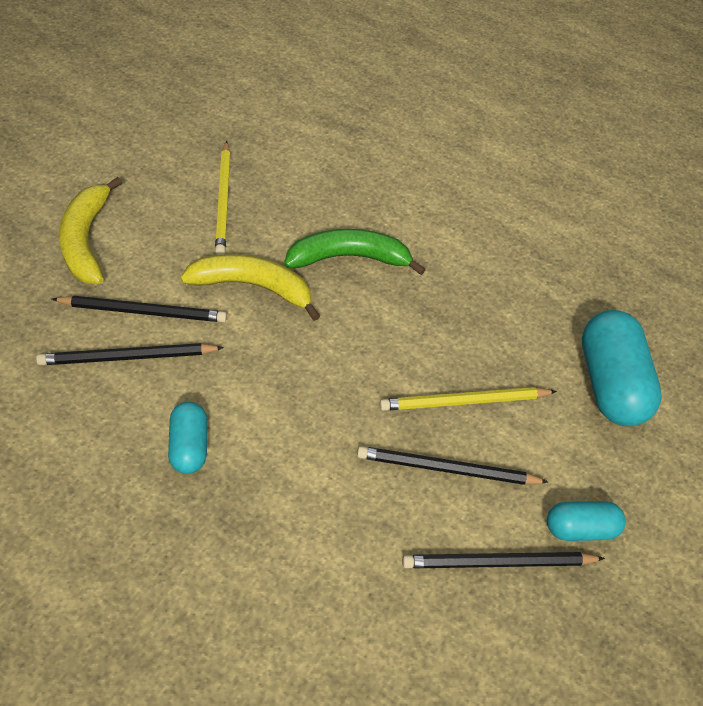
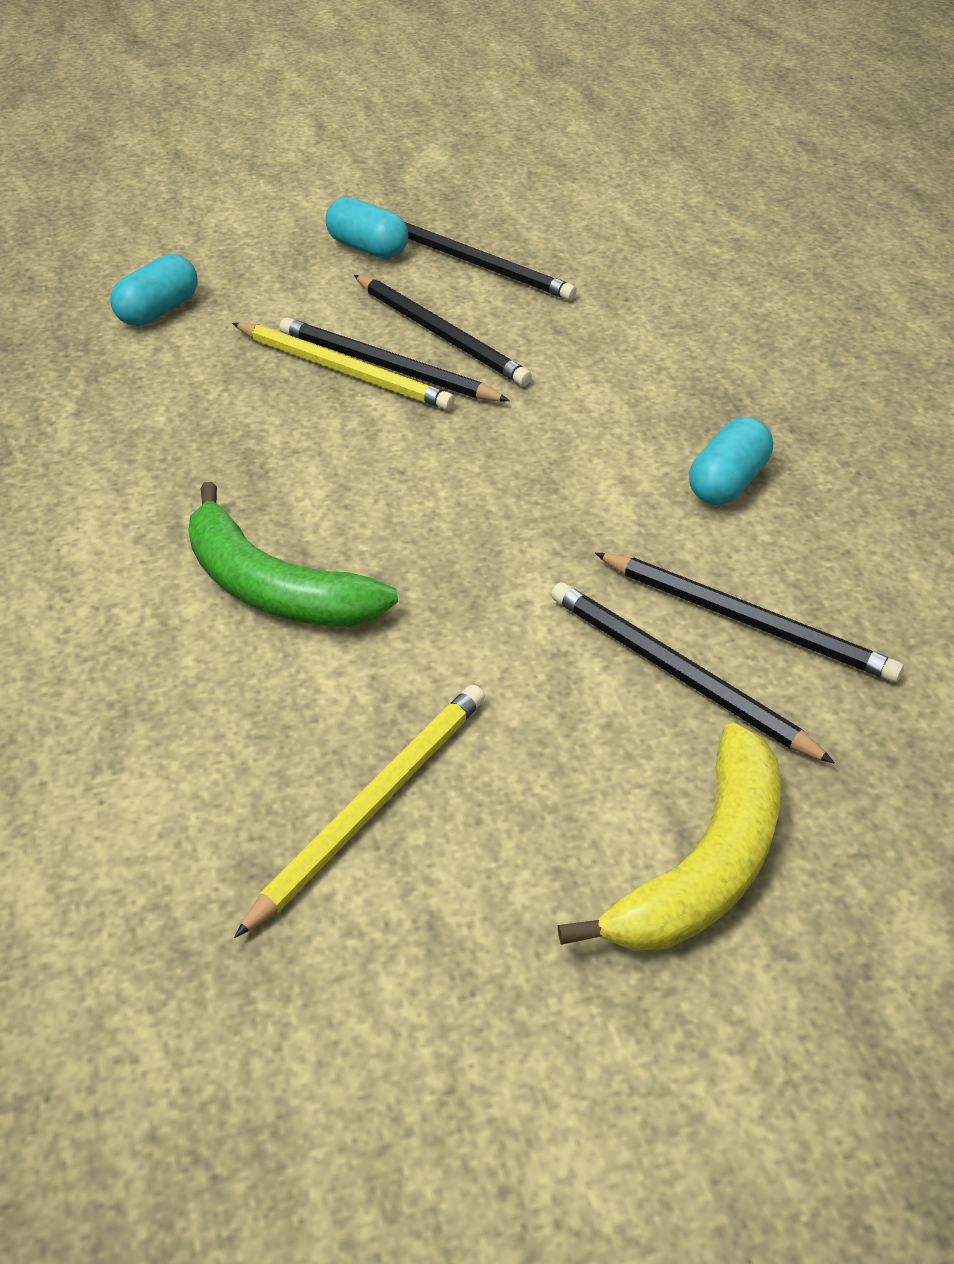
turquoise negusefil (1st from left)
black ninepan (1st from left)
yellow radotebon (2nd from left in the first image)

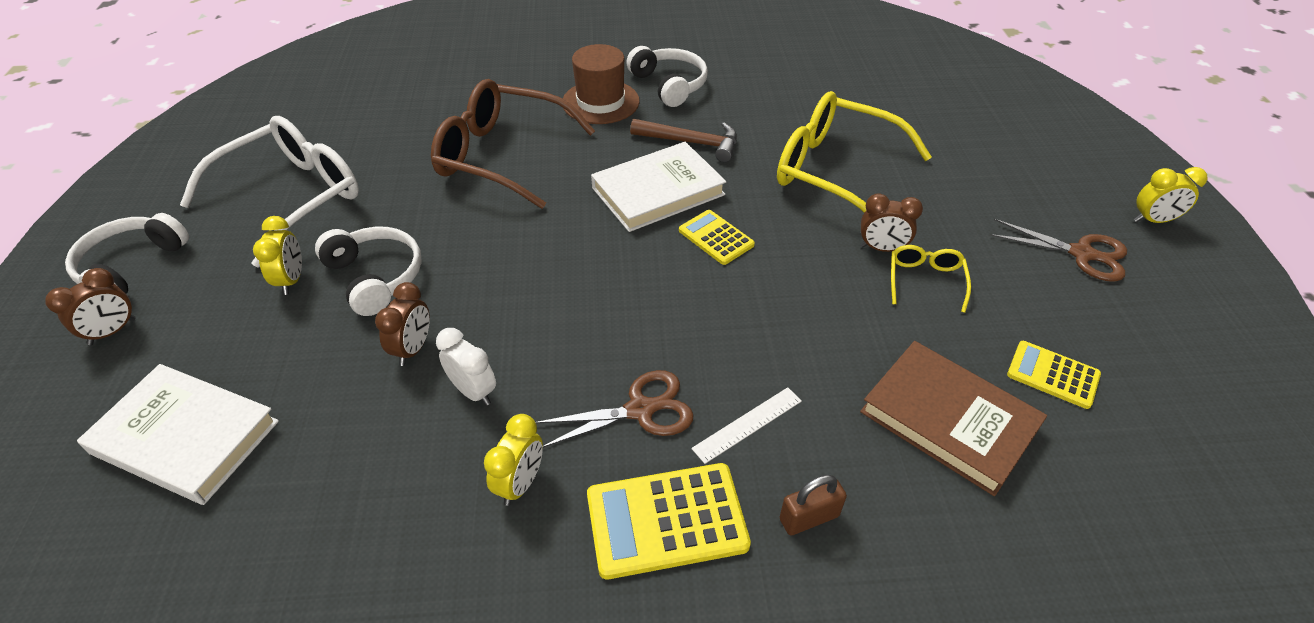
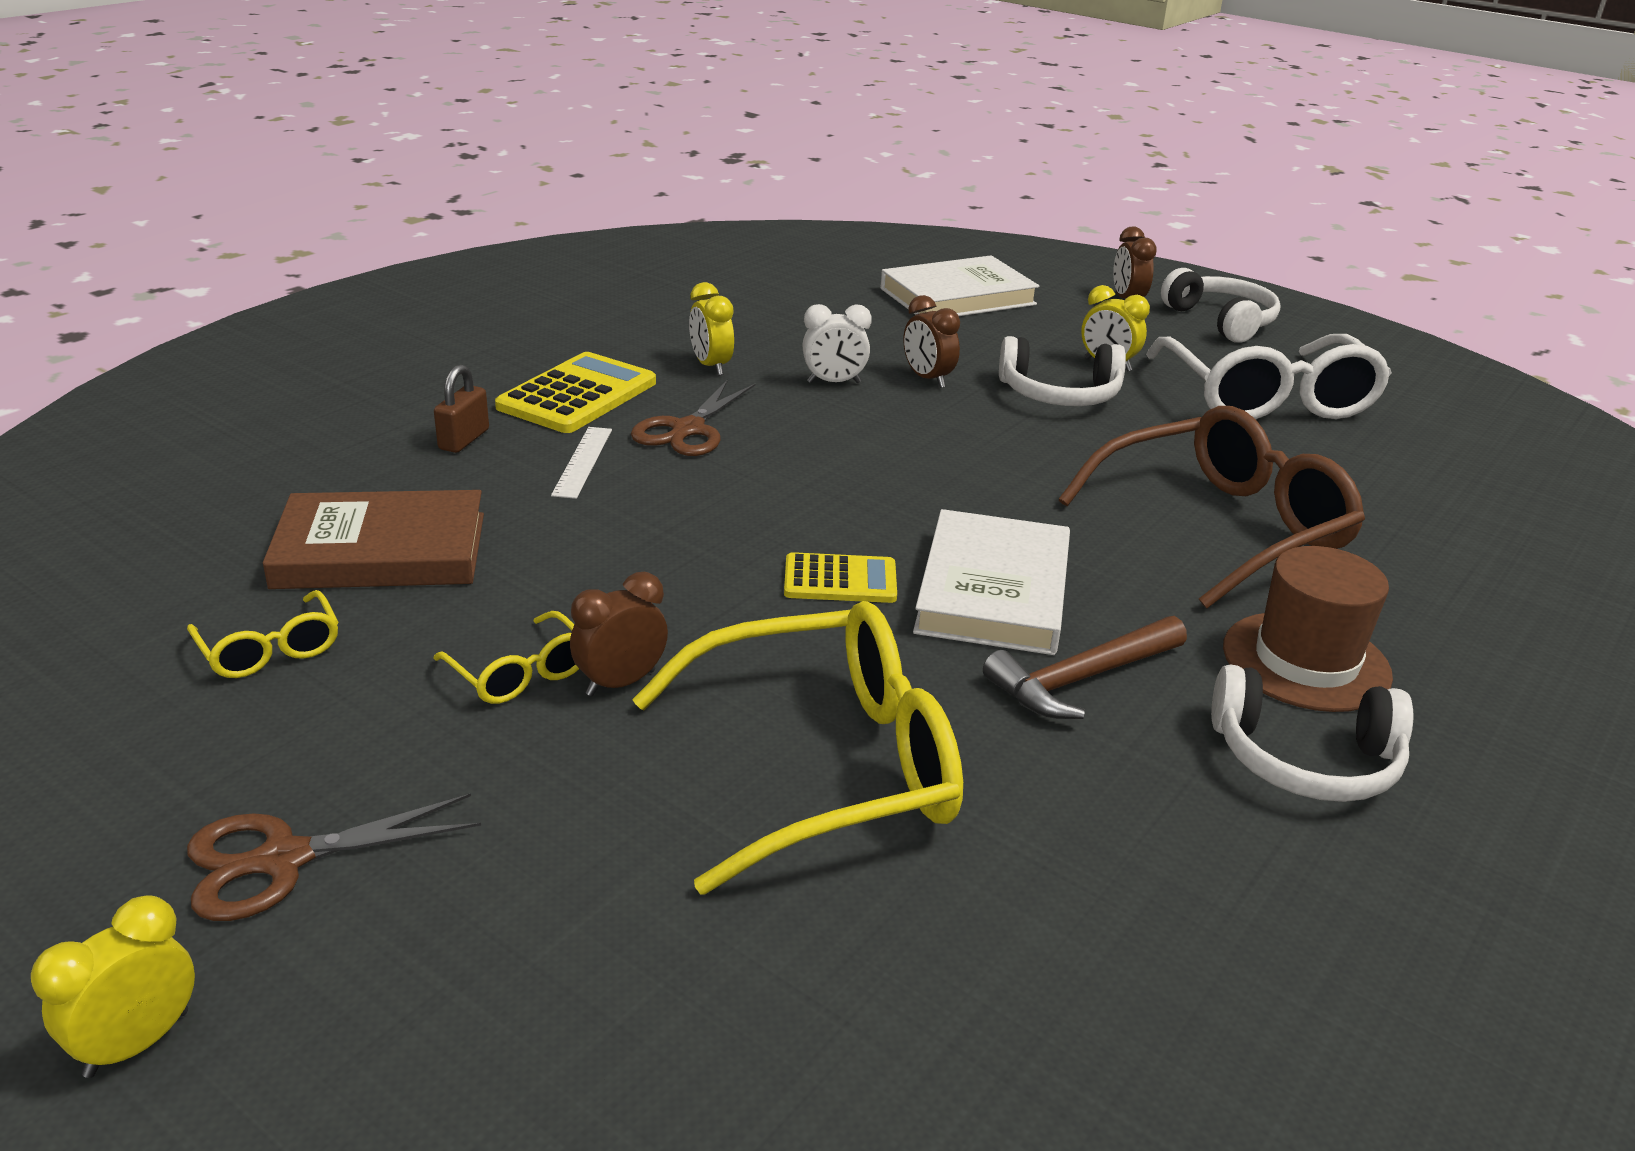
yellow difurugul (1st from left)

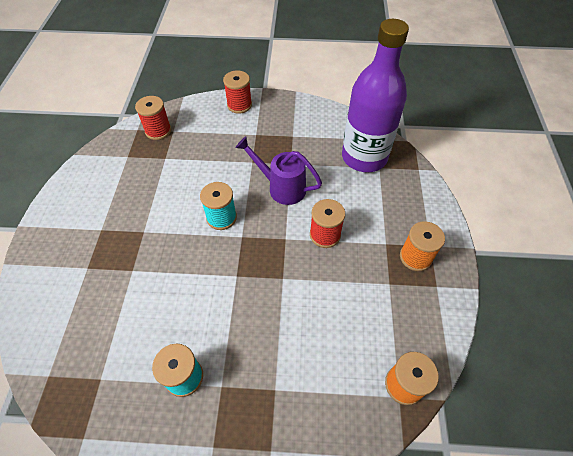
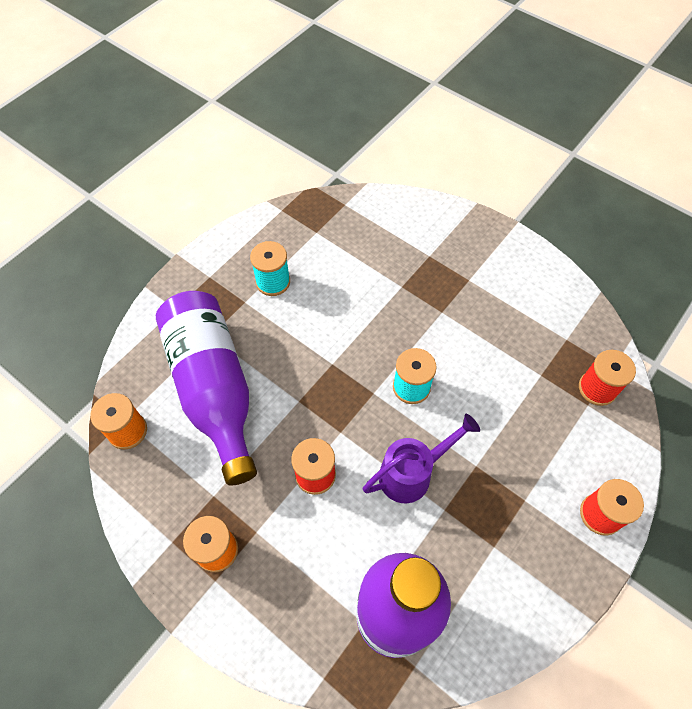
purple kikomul (1st from left)

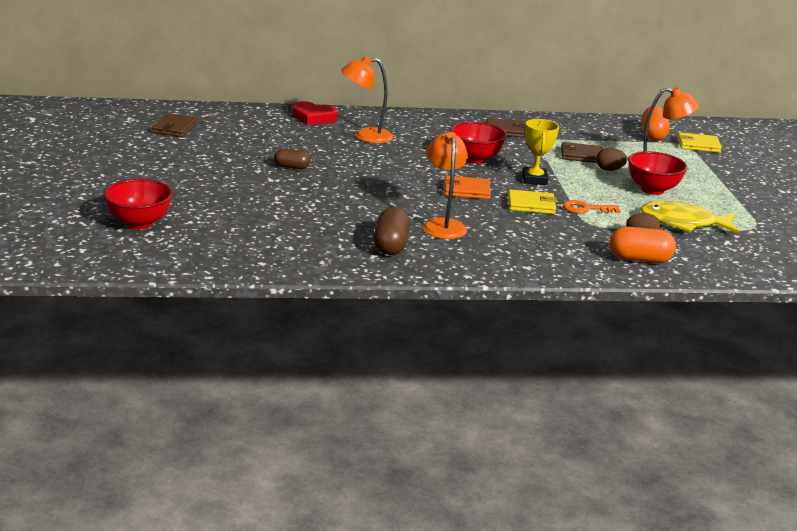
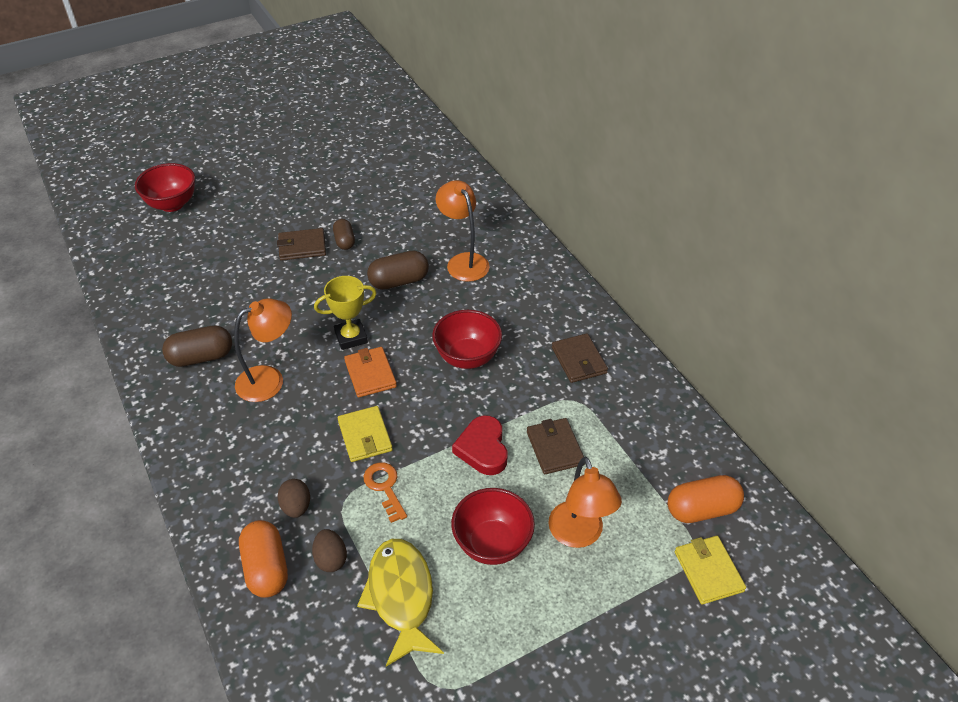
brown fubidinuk (1st from left)
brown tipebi (1st from left)
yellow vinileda
brown negusefil (3rd from left)
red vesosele

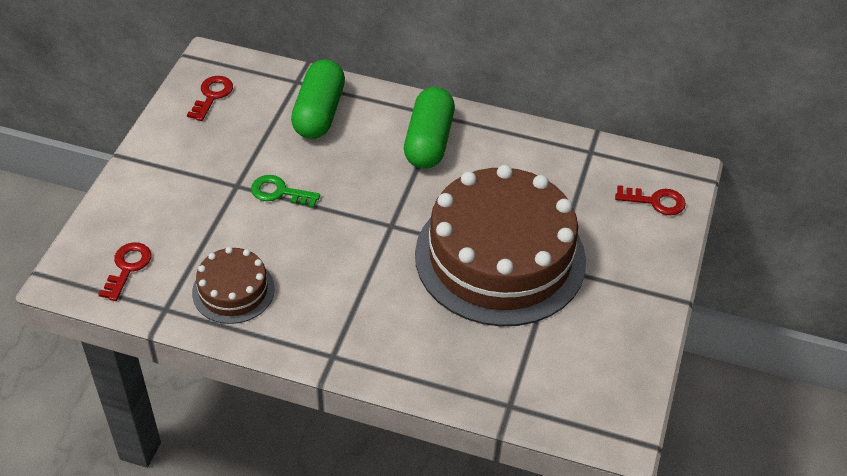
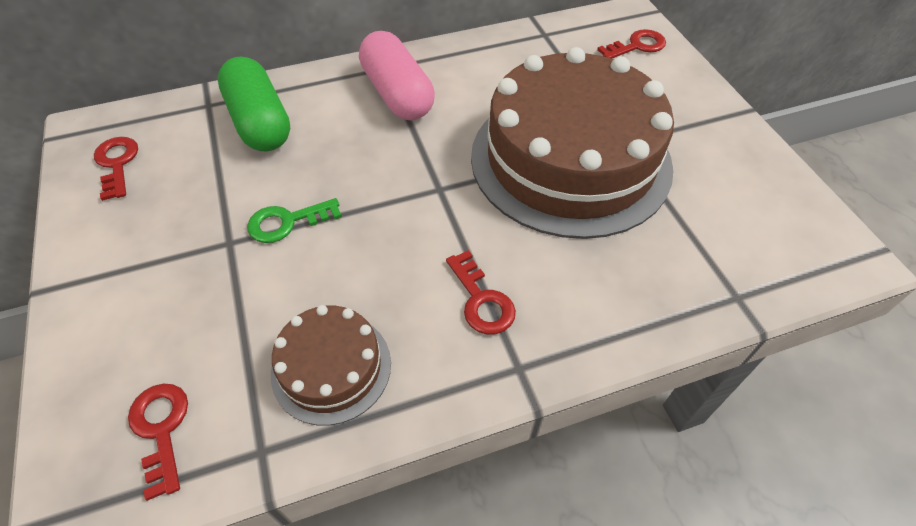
pink negusefil
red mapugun (3rd from left)

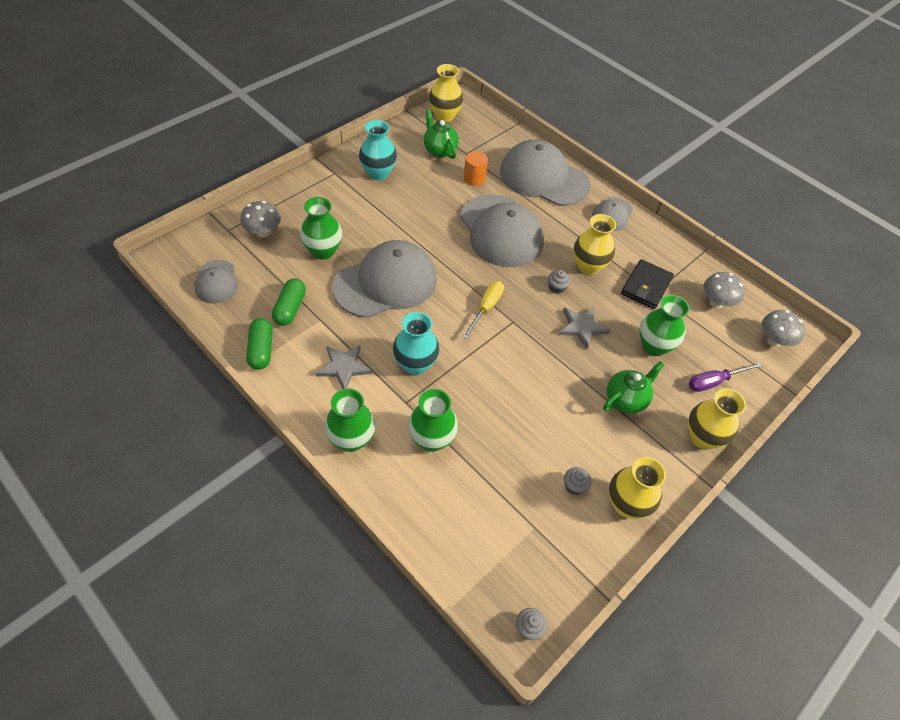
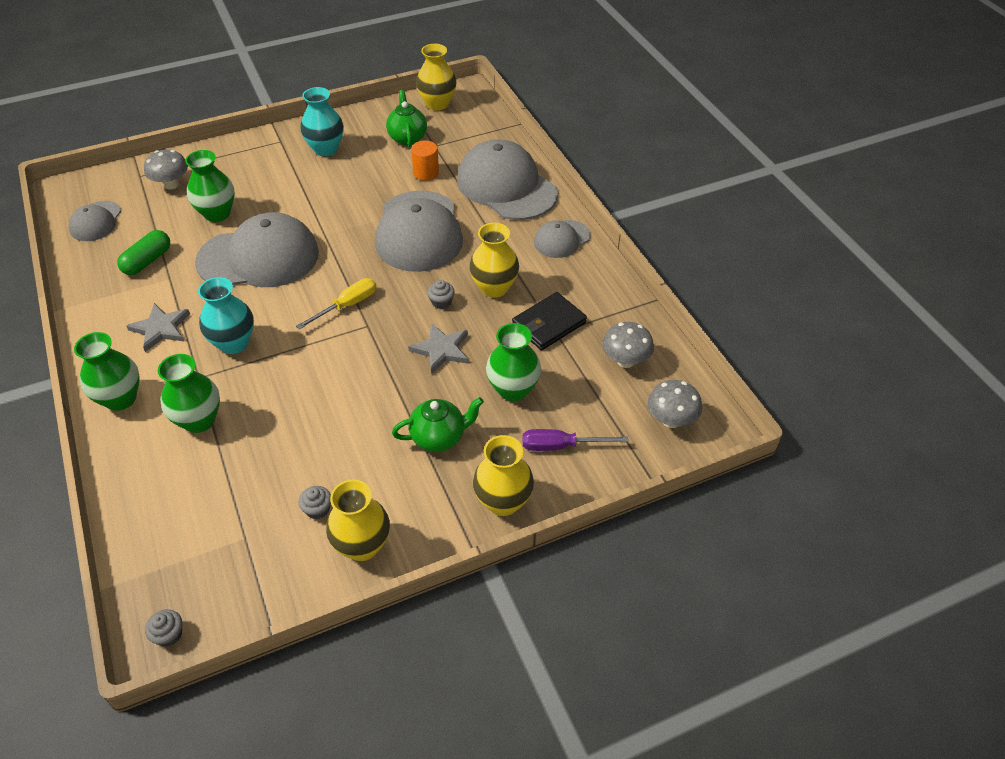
green negusefil (1st from left in the first image)

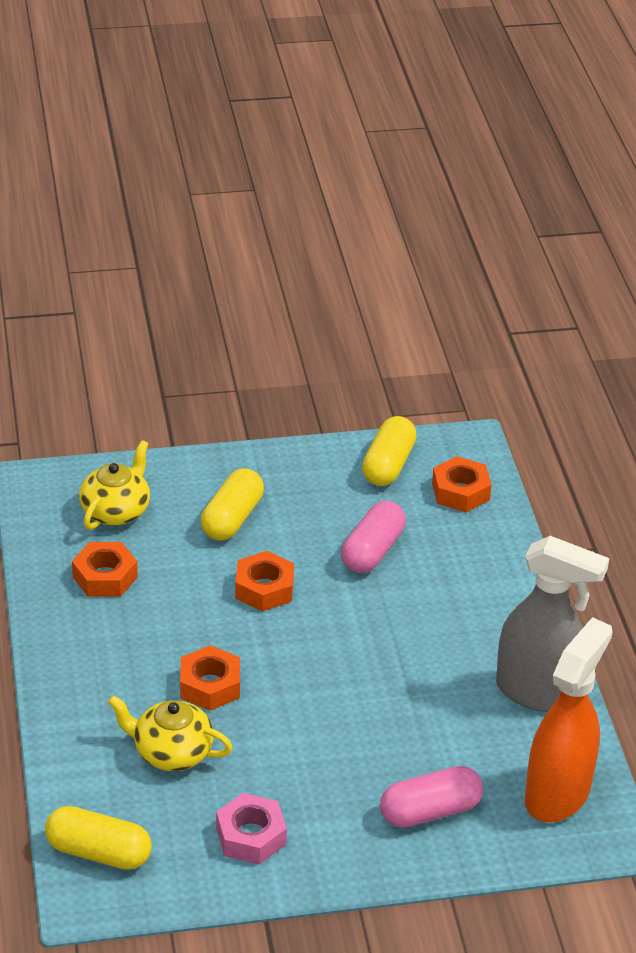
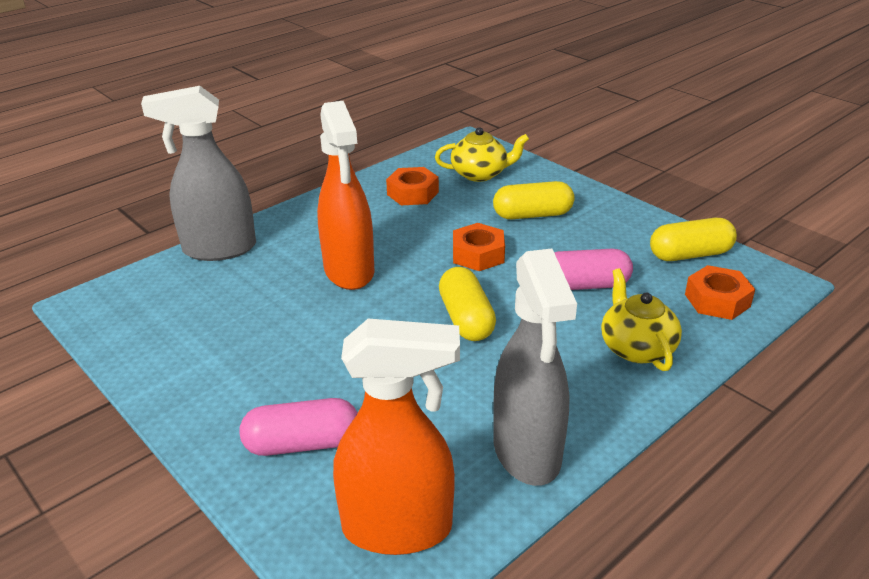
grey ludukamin (1st from left)
pink negusefil (1st from left)
orange ludukamin (1st from left)
yellow negusefil (1st from left)
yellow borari (2nd from left)
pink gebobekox

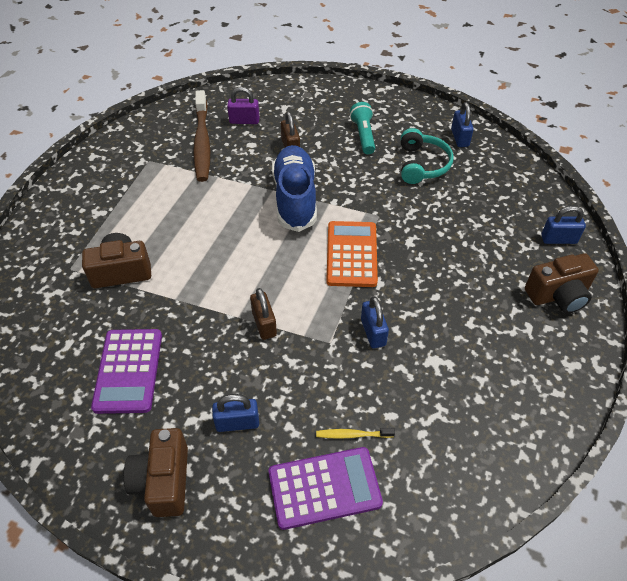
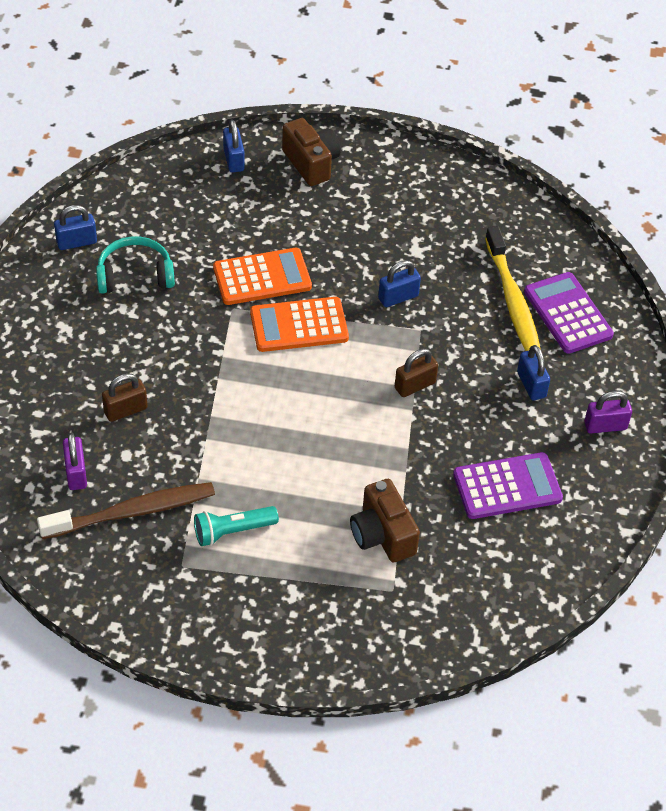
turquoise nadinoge
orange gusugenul (1st from left)
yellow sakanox
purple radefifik (2nd from left)
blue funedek

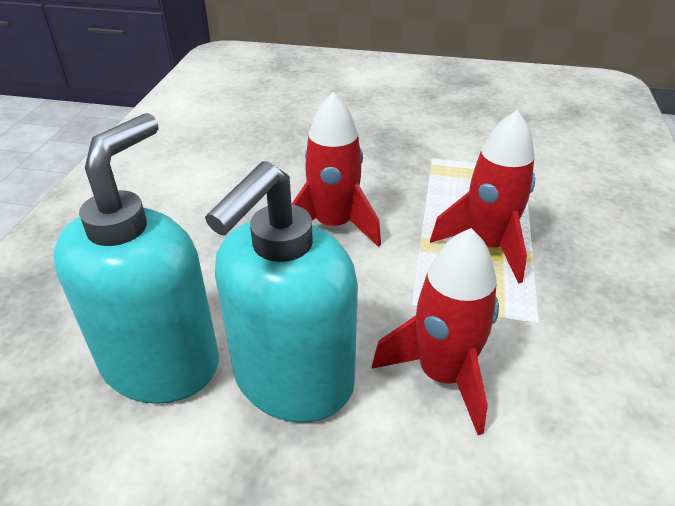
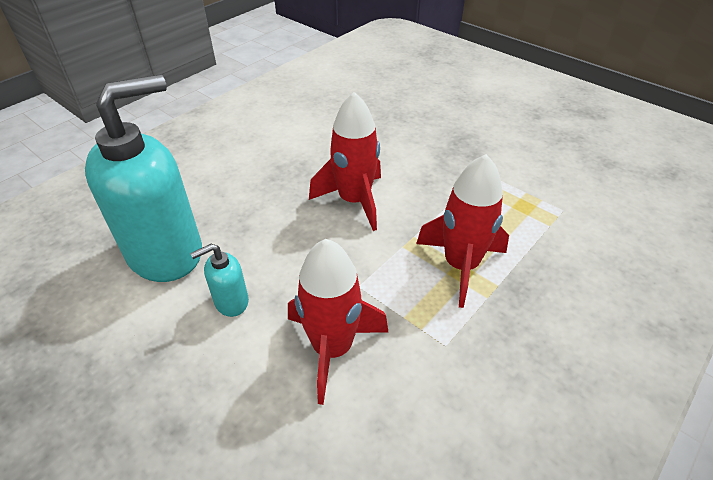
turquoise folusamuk (2nd from left)

